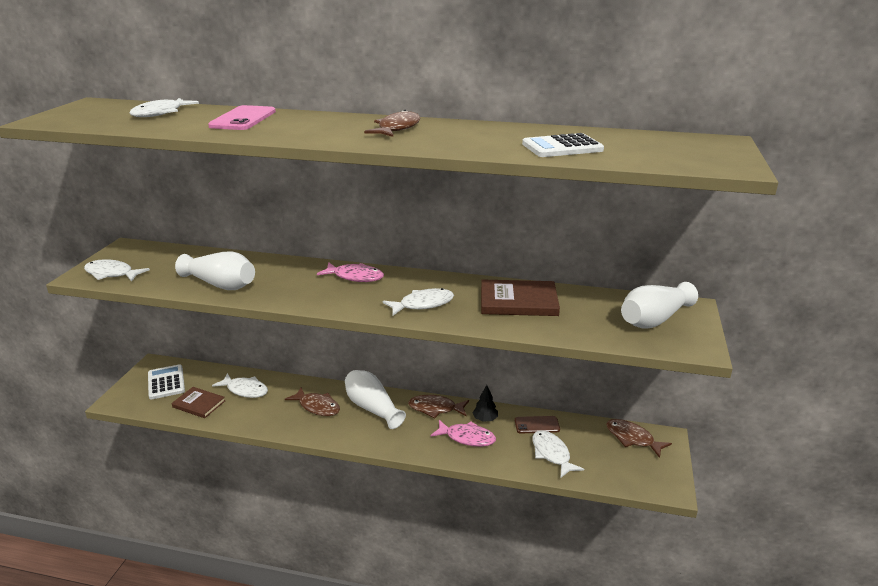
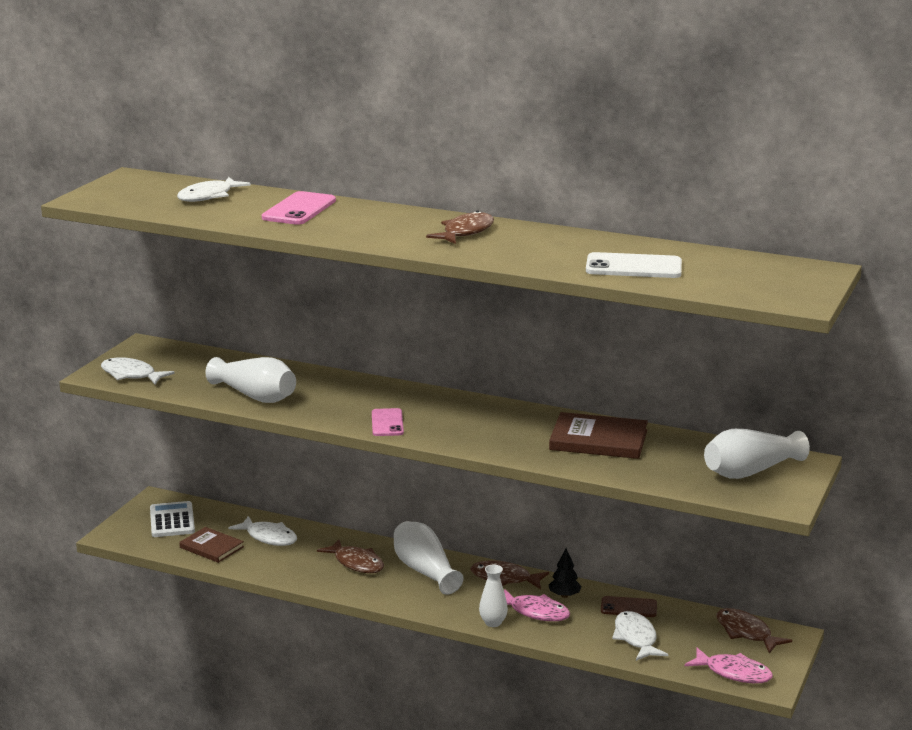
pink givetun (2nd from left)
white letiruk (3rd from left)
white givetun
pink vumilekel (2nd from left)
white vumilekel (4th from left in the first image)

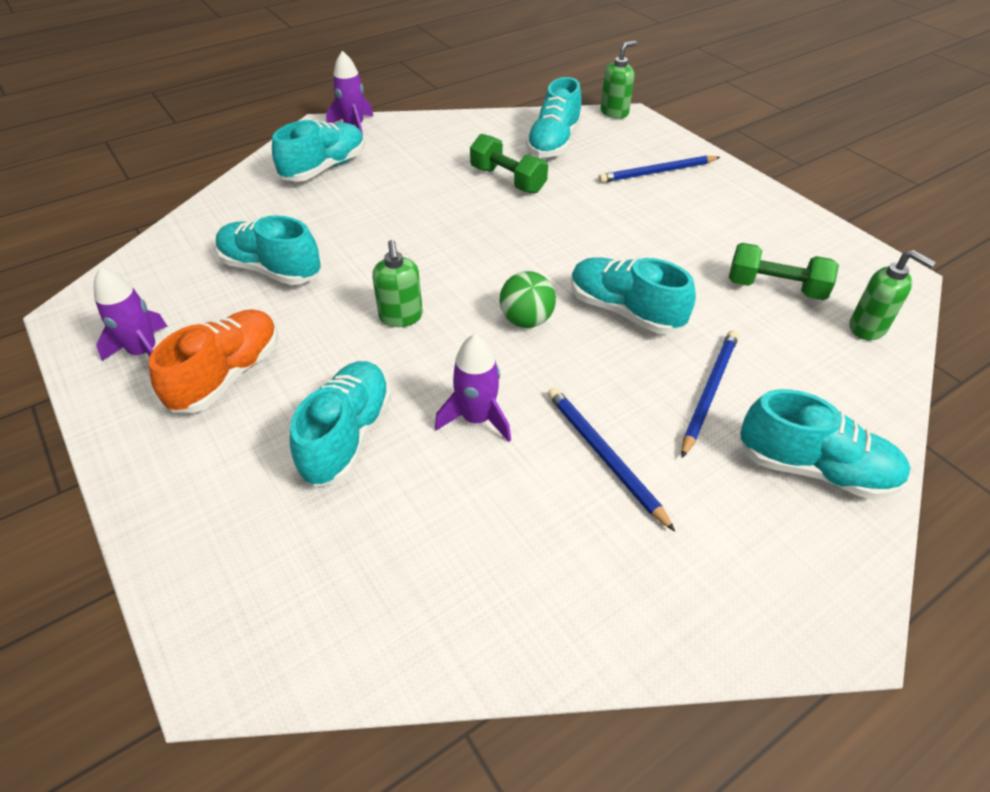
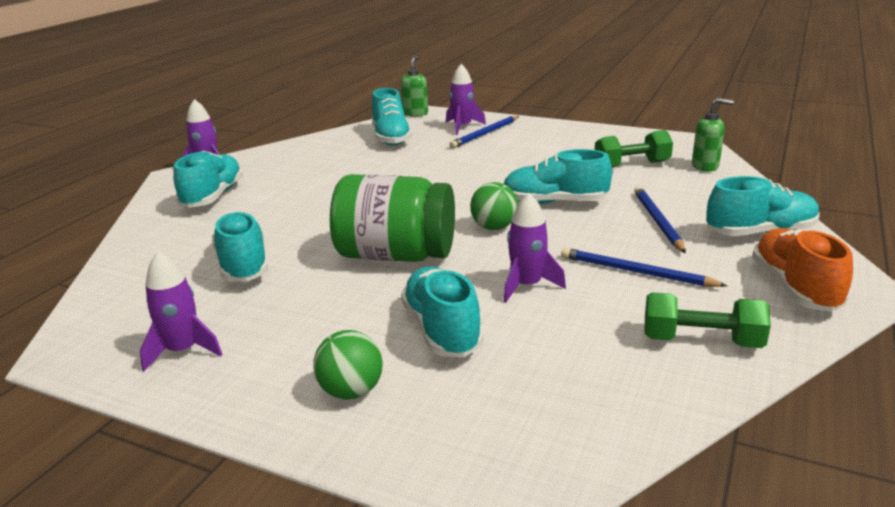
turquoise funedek (2nd from left)
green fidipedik (1st from left)
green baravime
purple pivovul (3rd from left)
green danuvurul (2nd from left)
orange funedek

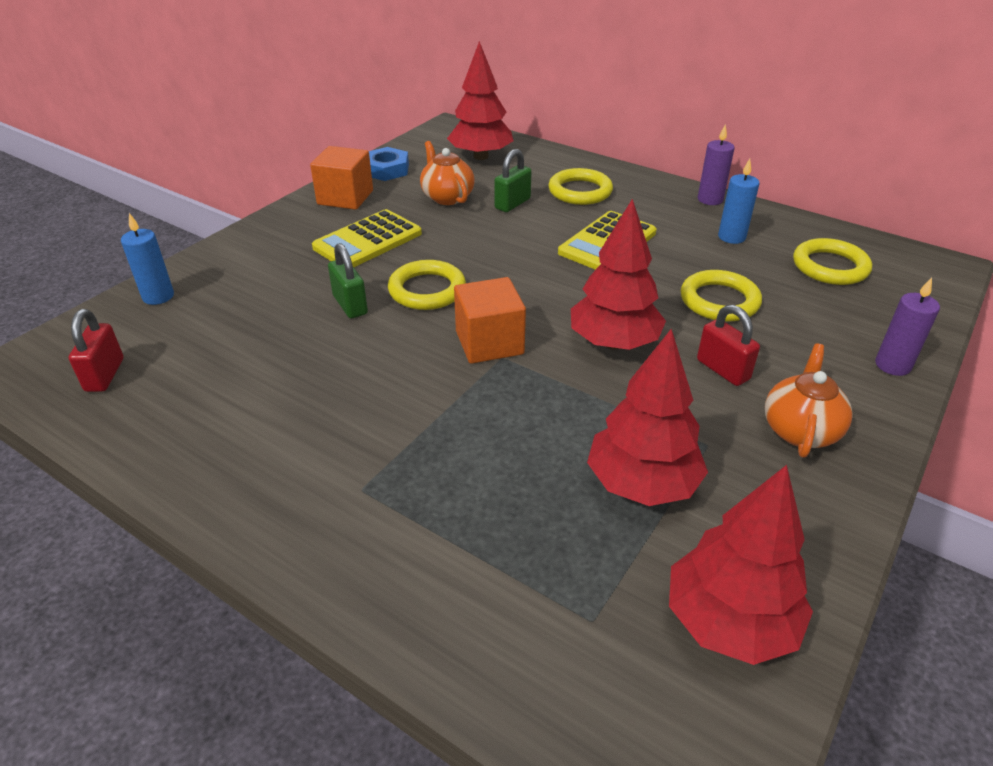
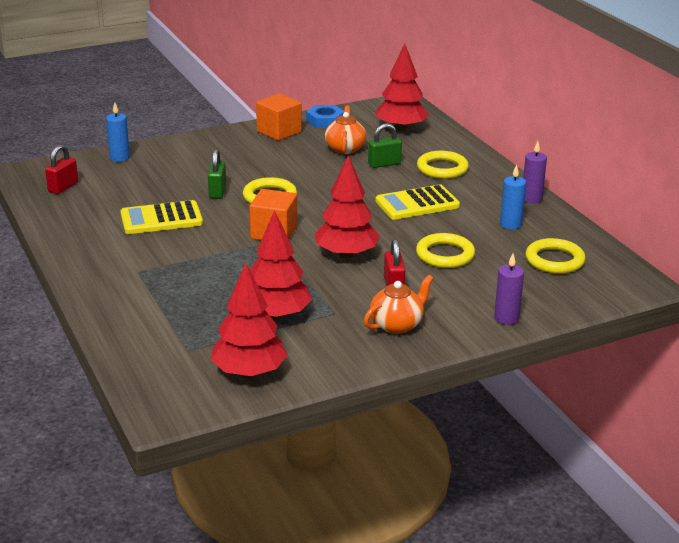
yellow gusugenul (1st from left)

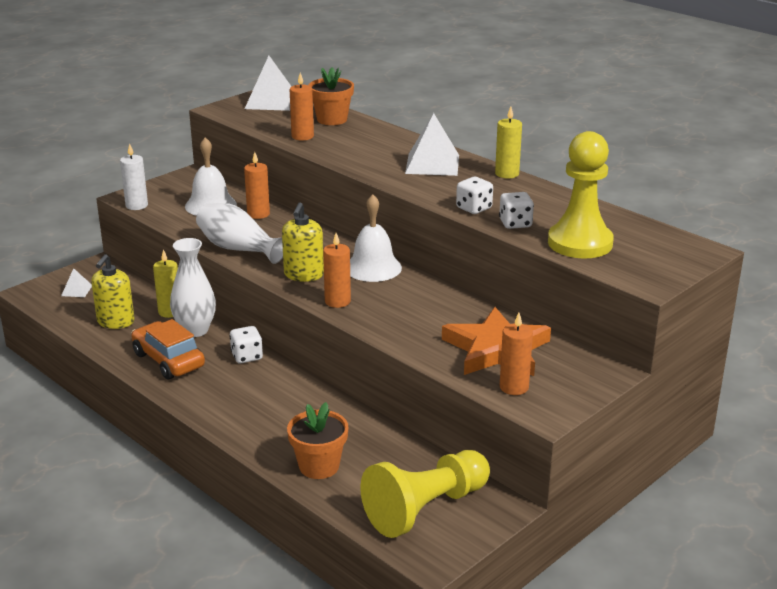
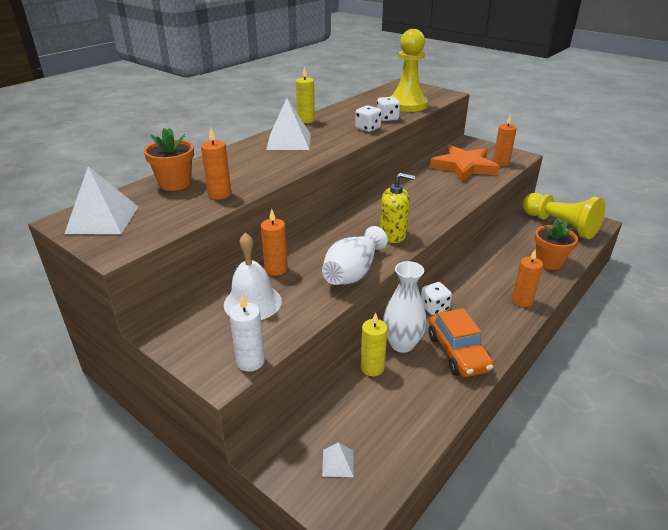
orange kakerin
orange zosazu (4th from left)
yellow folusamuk (1st from left in the first image)
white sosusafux (2nd from left in the first image)

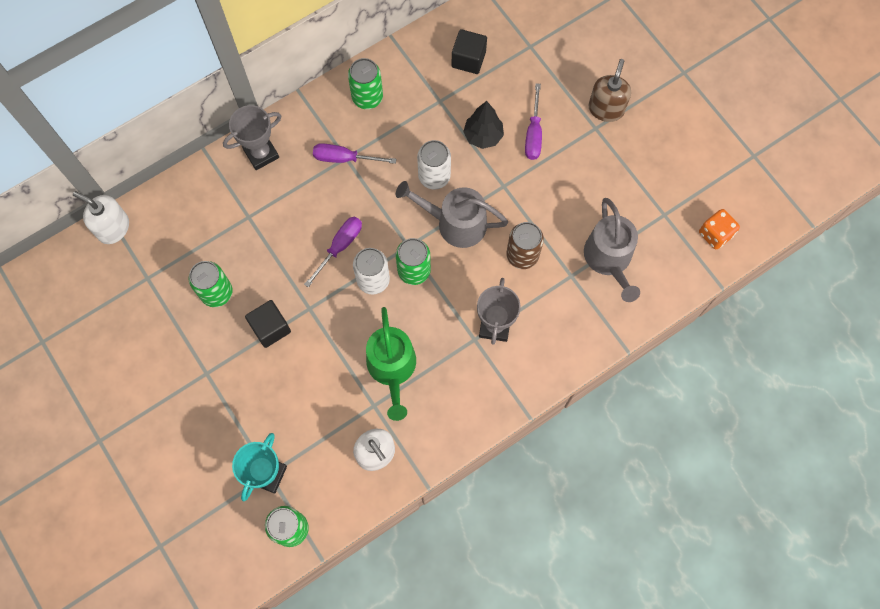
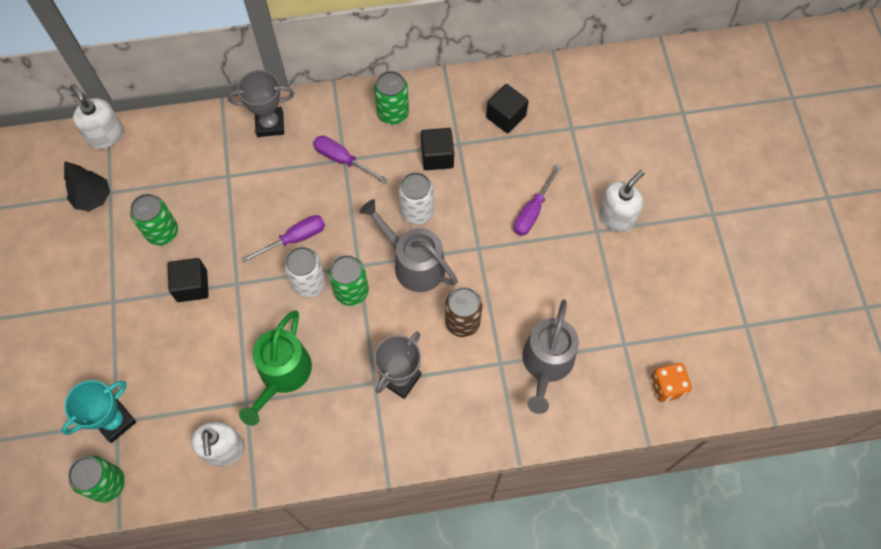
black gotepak
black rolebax (2nd from left)
white folusamuk (3rd from left)

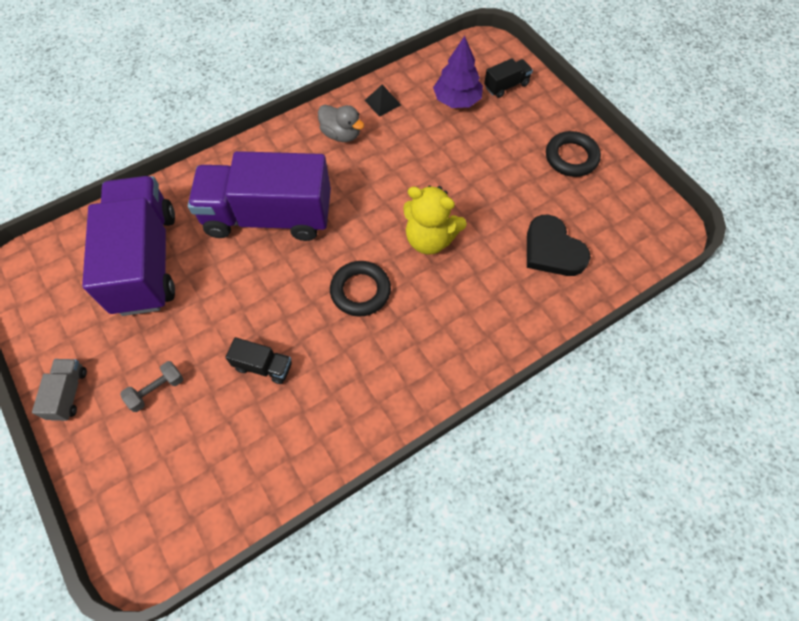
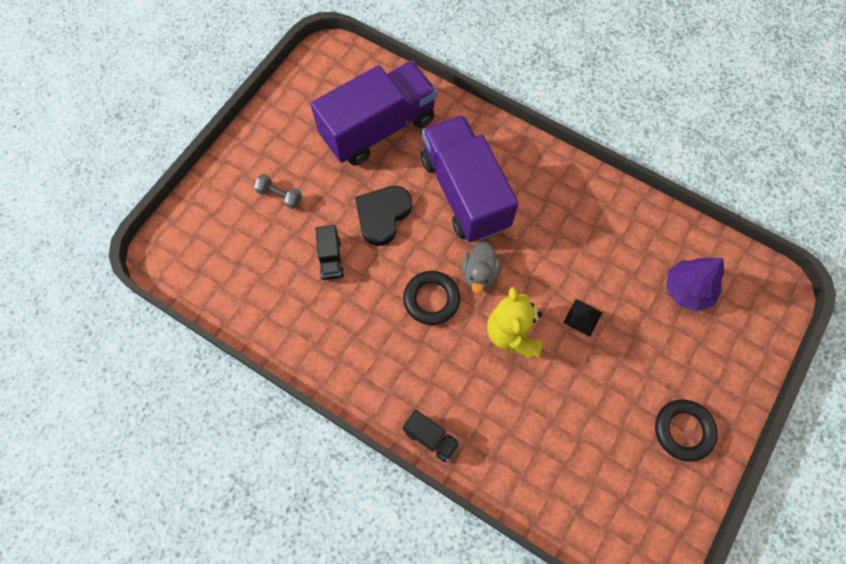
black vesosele
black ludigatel (2nd from left)
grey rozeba
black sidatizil
grey ludigatel

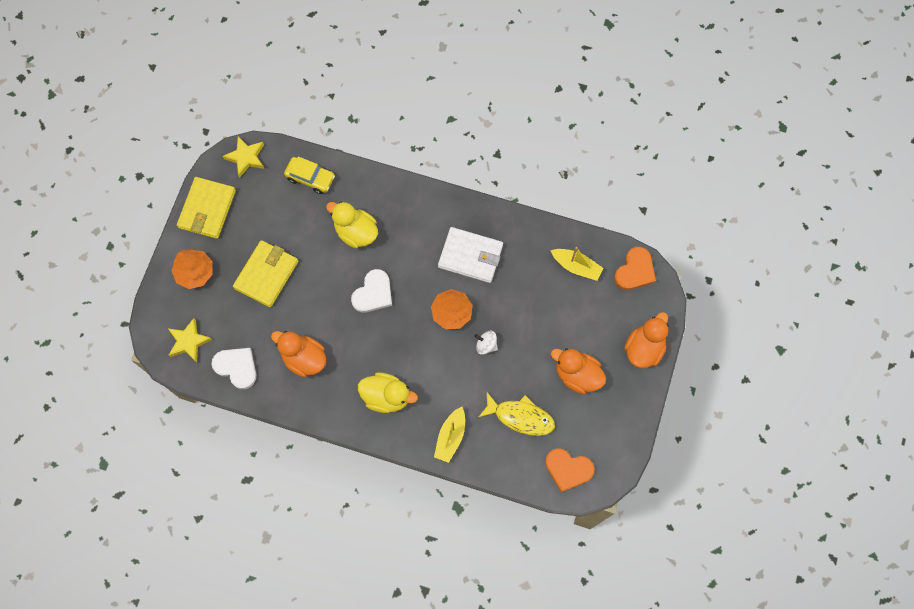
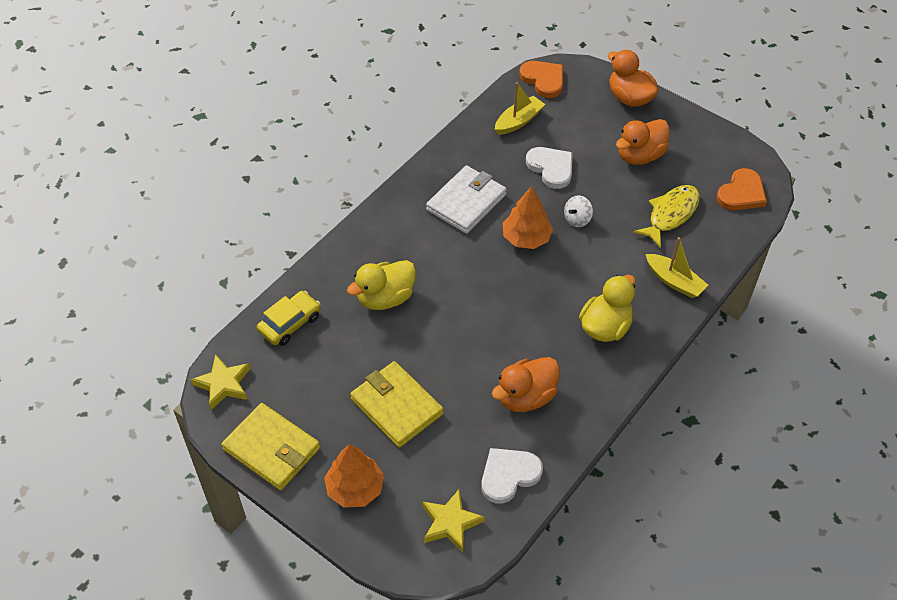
white vesosele (2nd from left)

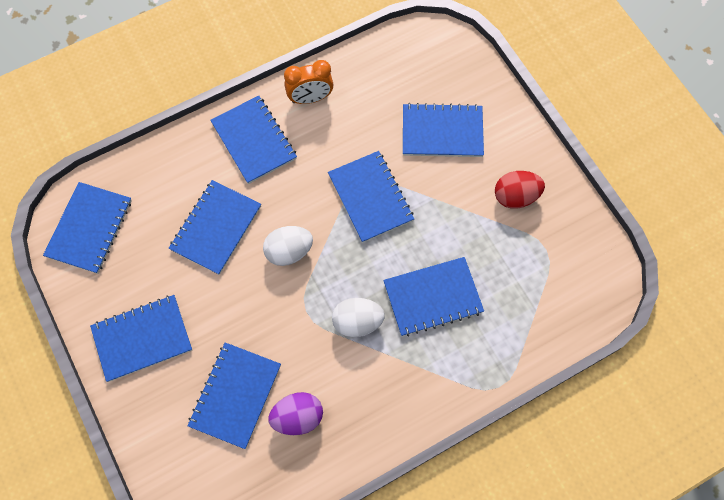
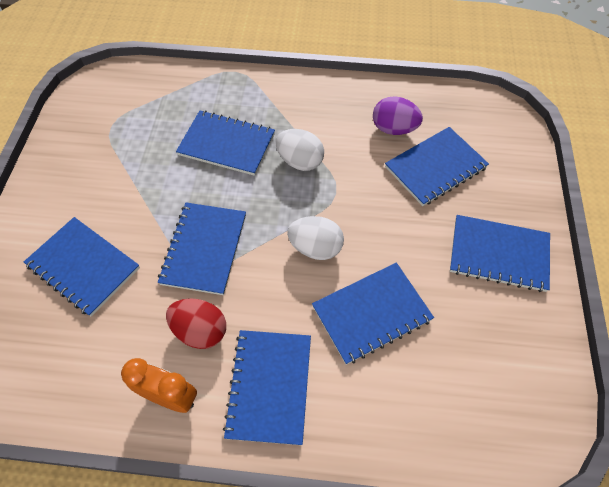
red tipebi
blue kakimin (1st from left in the first image)

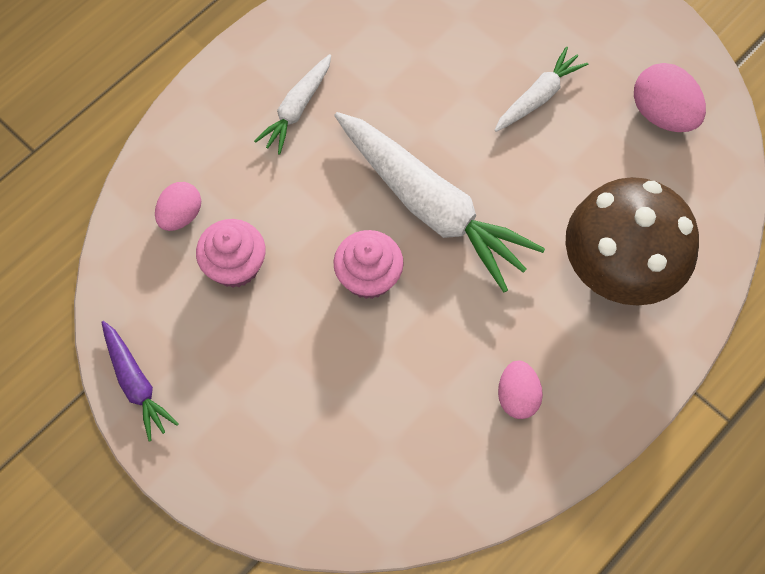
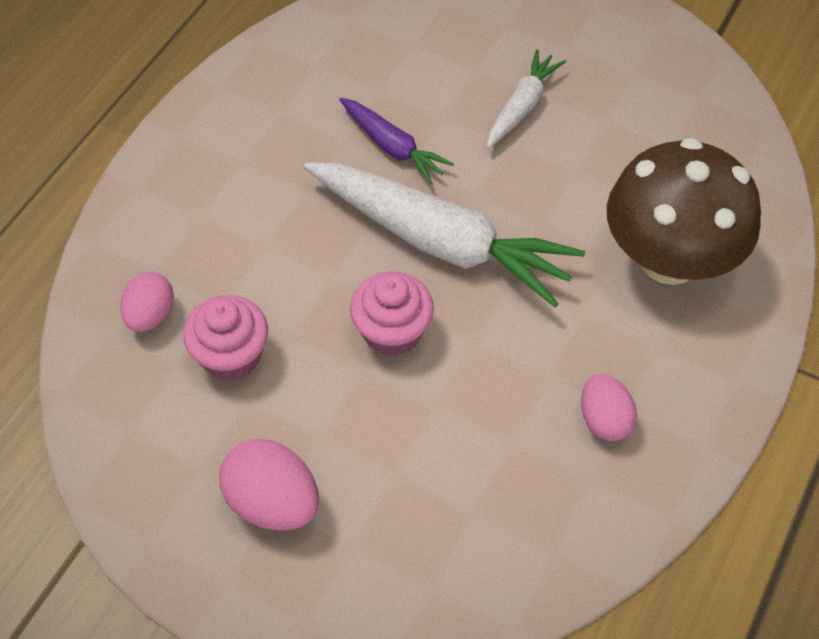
pink tipebi (2nd from left)
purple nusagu
white nusagu (1st from left in the first image)

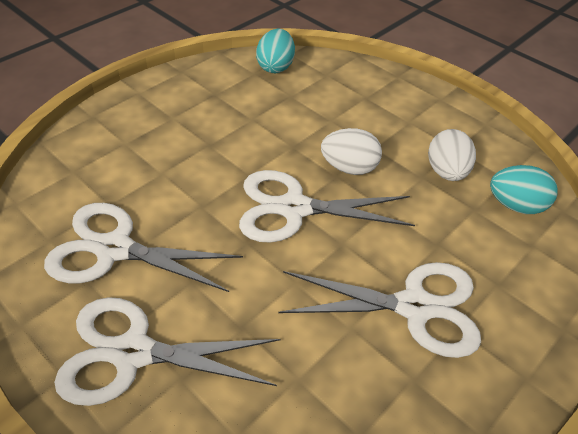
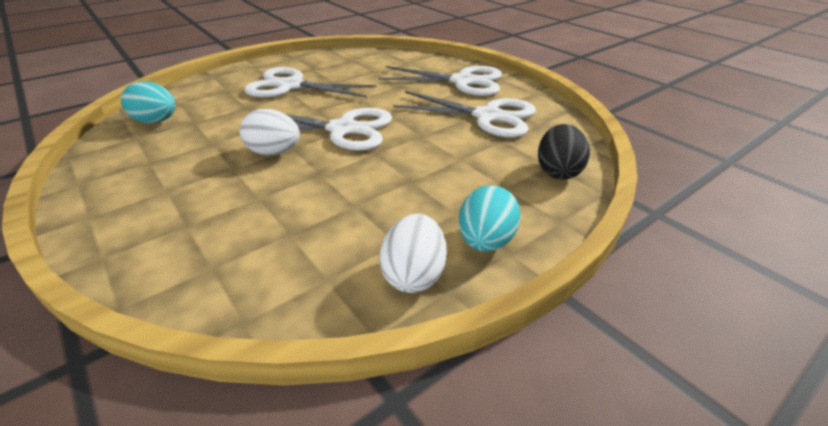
white tipebi (2nd from left)
turquoise tipebi (2nd from left)
black tipebi

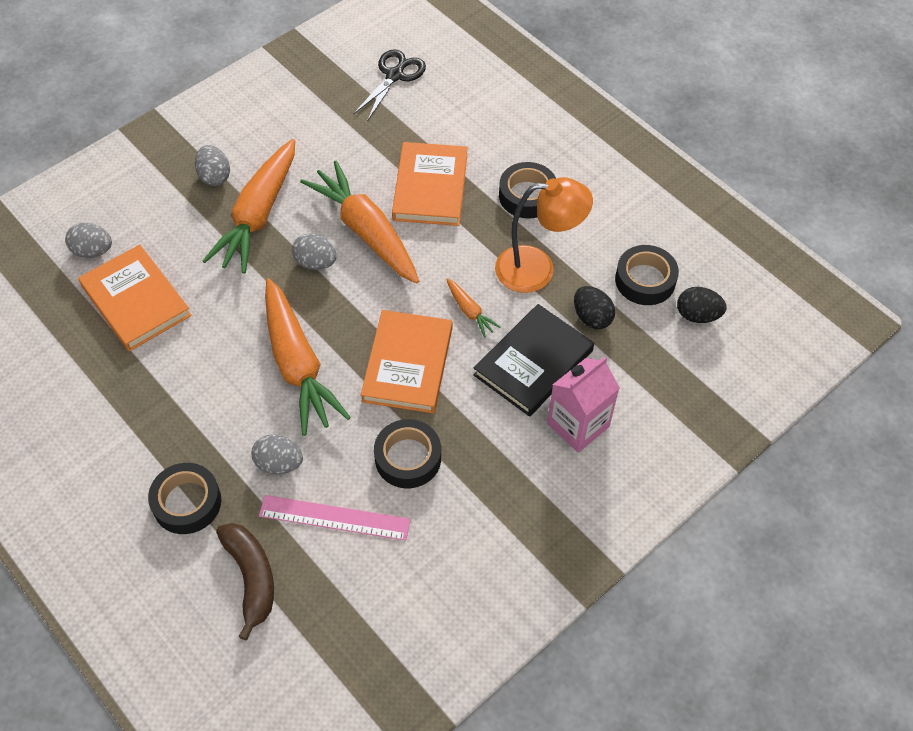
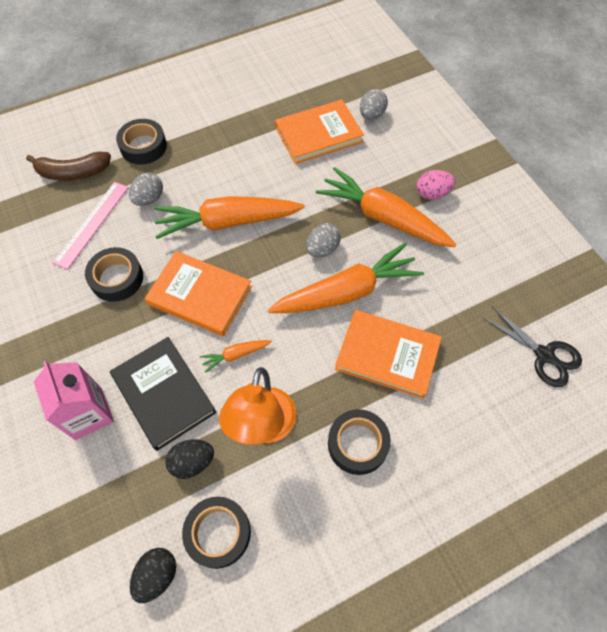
pink tipebi

